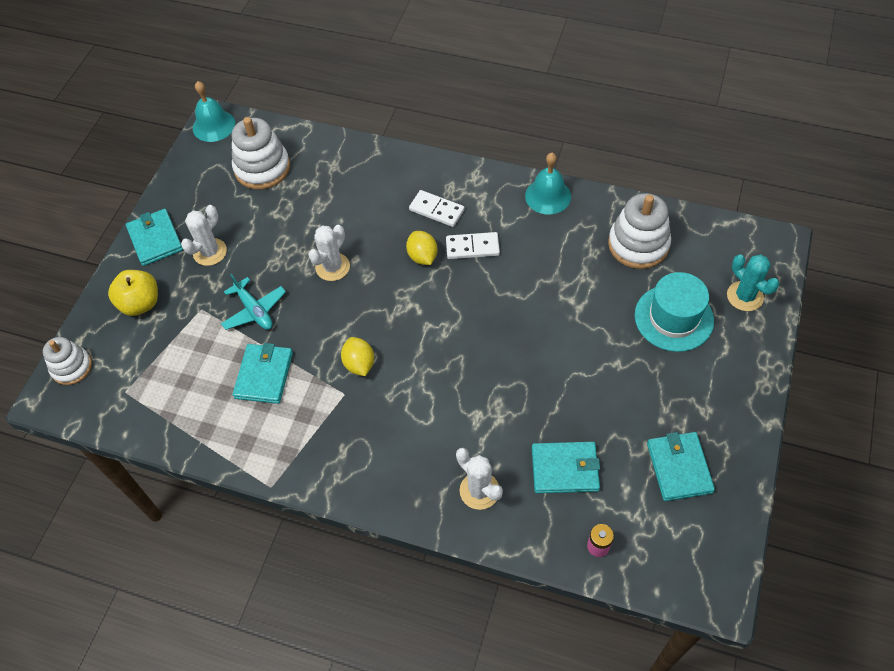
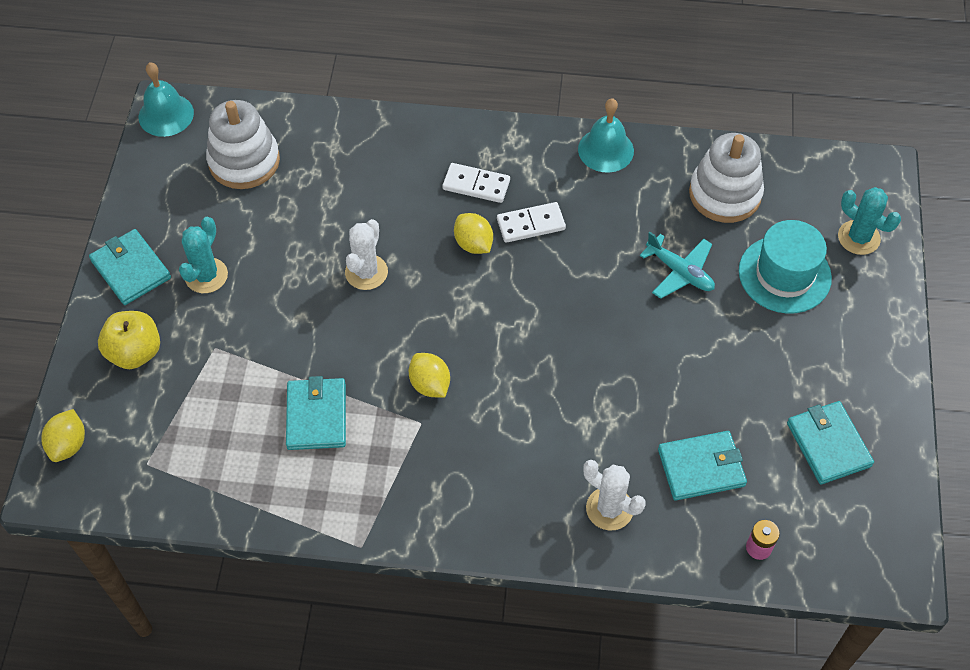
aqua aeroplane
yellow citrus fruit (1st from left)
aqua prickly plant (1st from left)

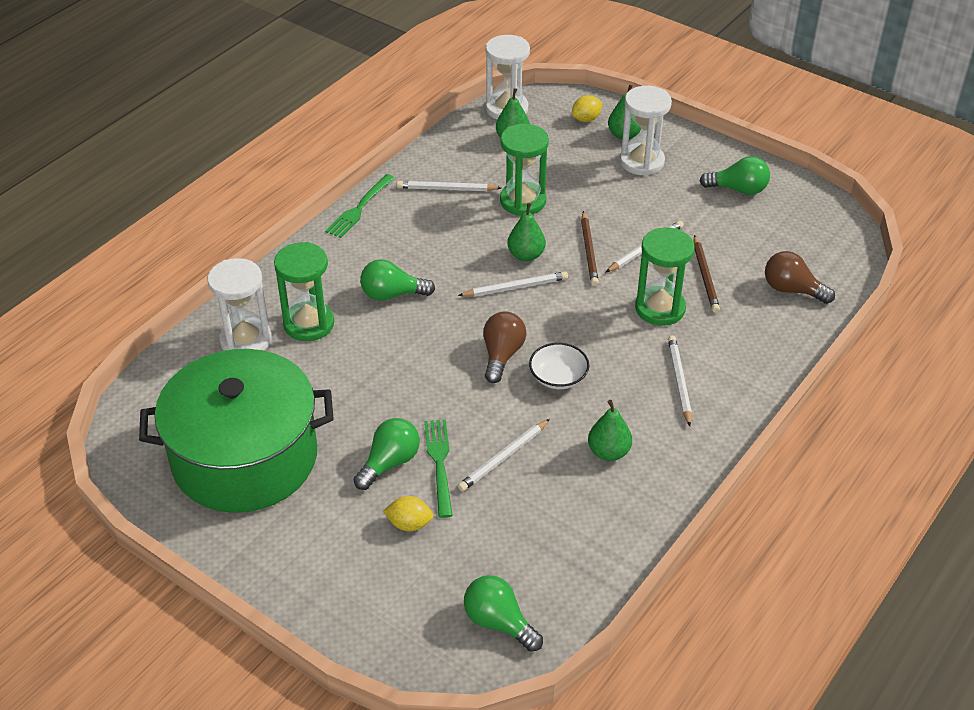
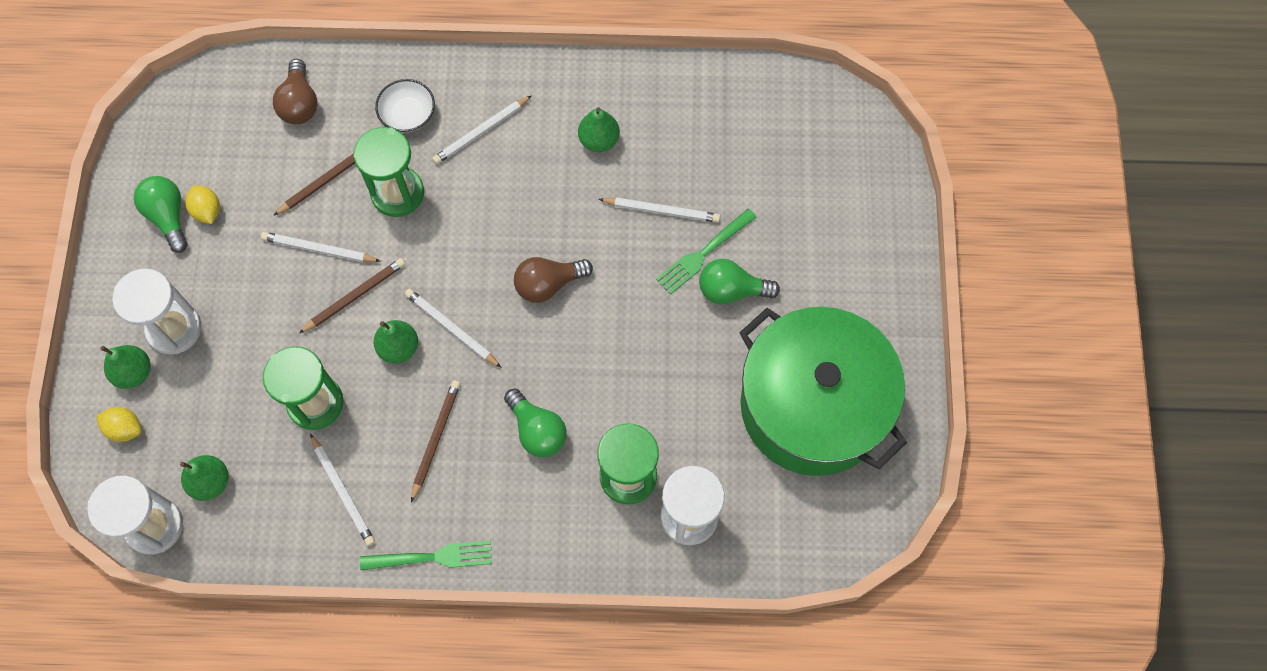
leaf-green bulb (3rd from left in the first image)
russet lead pencil (3rd from left)
yellow citrus fruit (2nd from left)
white bowl

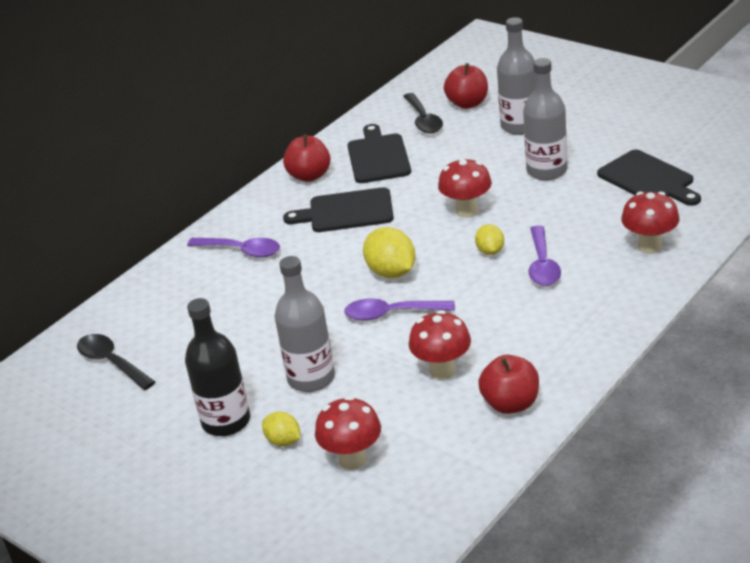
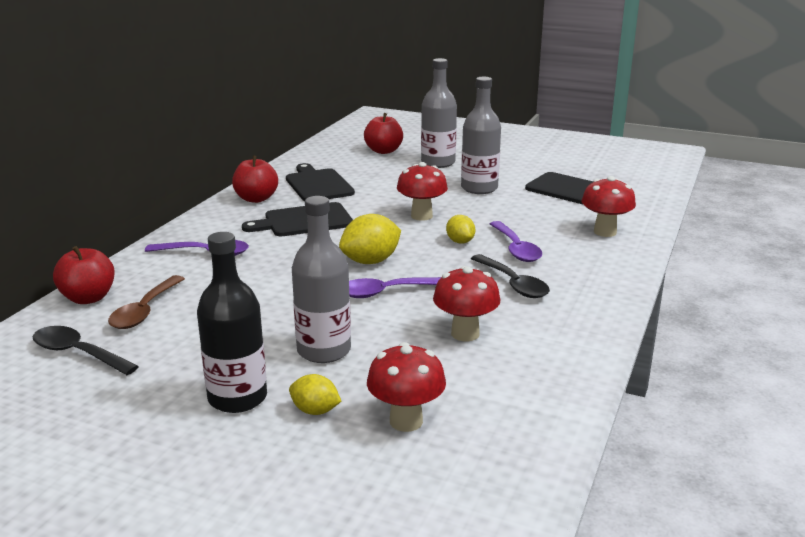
russet spoon
ebony spoon (2nd from left)
crimson apple fruit (1st from left)
yellow citrus fruit (2nd from left)

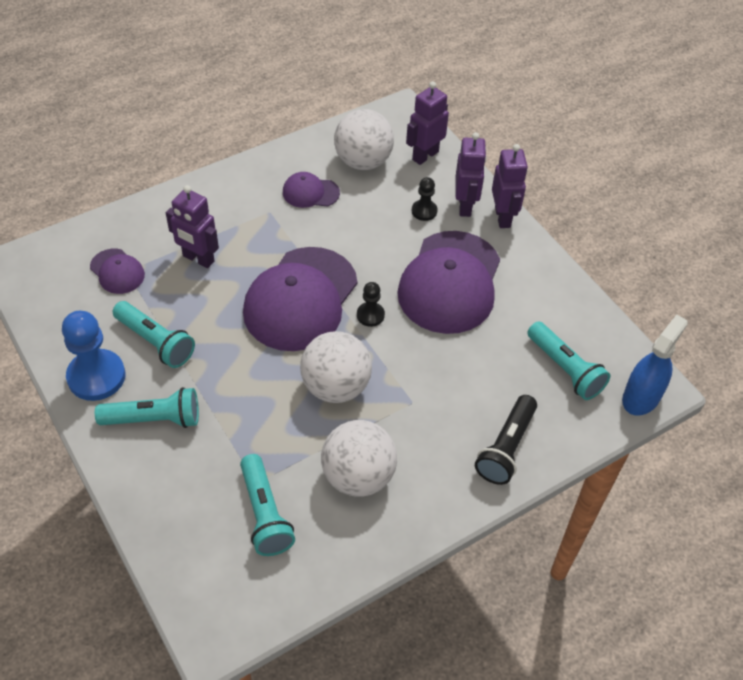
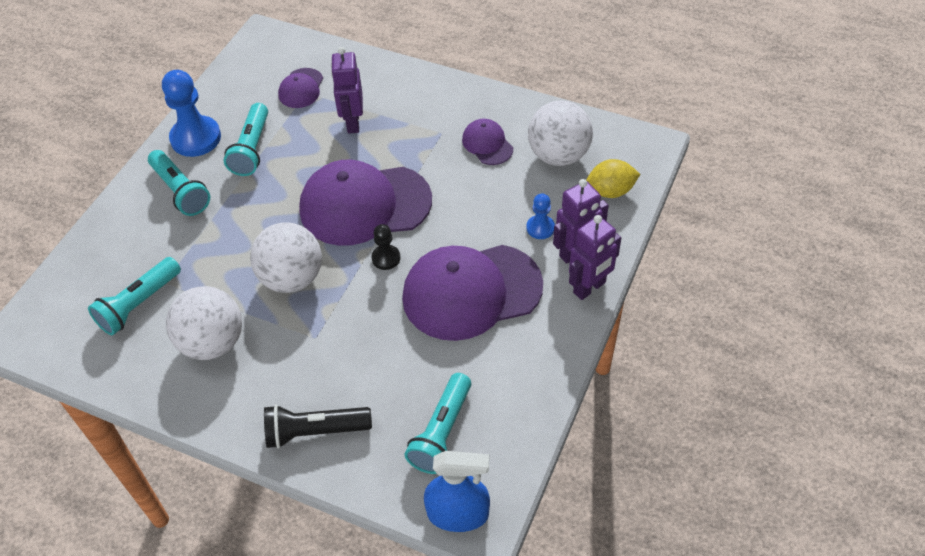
yellow citrus fruit
cobalt pawn (2nd from left)

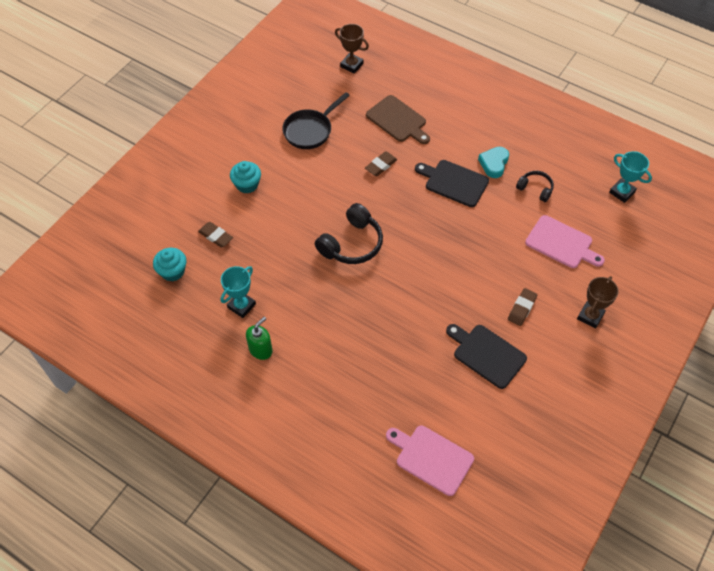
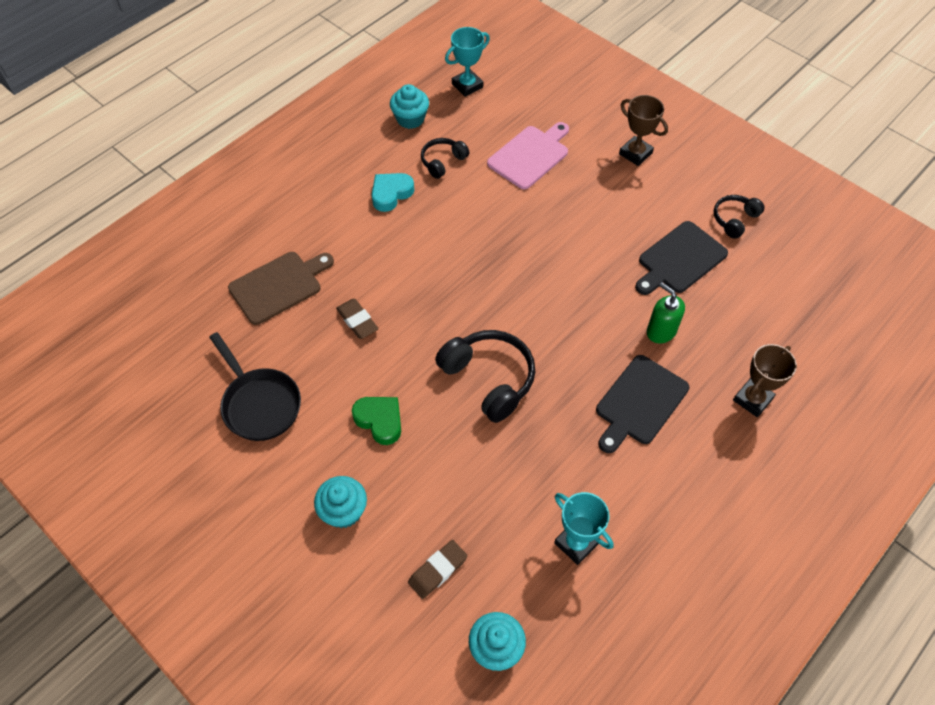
rosy cutting board (1st from left in the first image)
russet pencil eraser (3rd from left in the first image)
leaf-green love heart
aqua fairy cake (2nd from left)
ebony headset (3rd from left)
leaf-green pump bottle
russet award cup (2nd from left)
ebony cutting board (1st from left)
aqua love heart

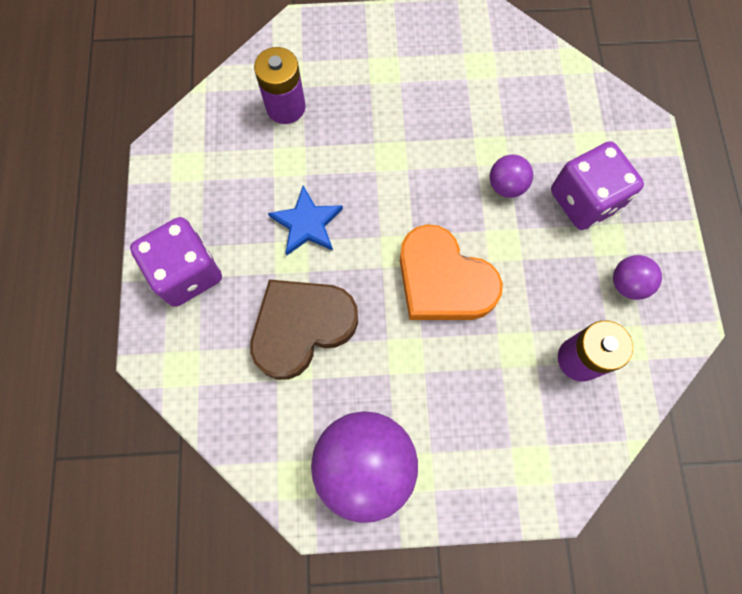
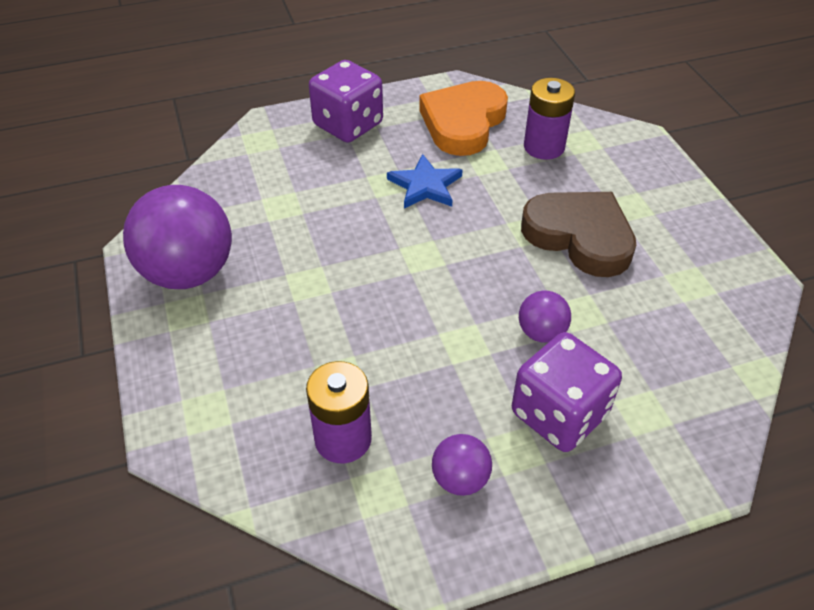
russet love heart
orange love heart

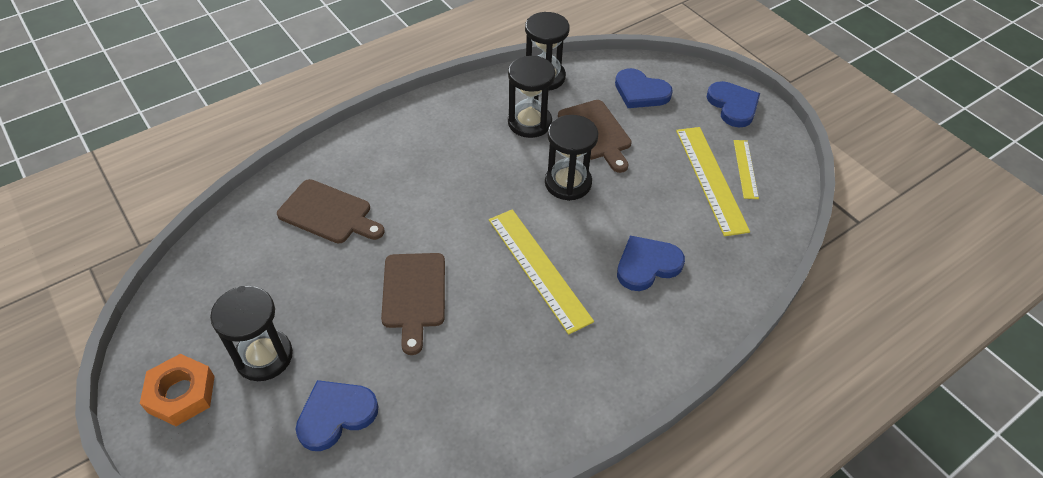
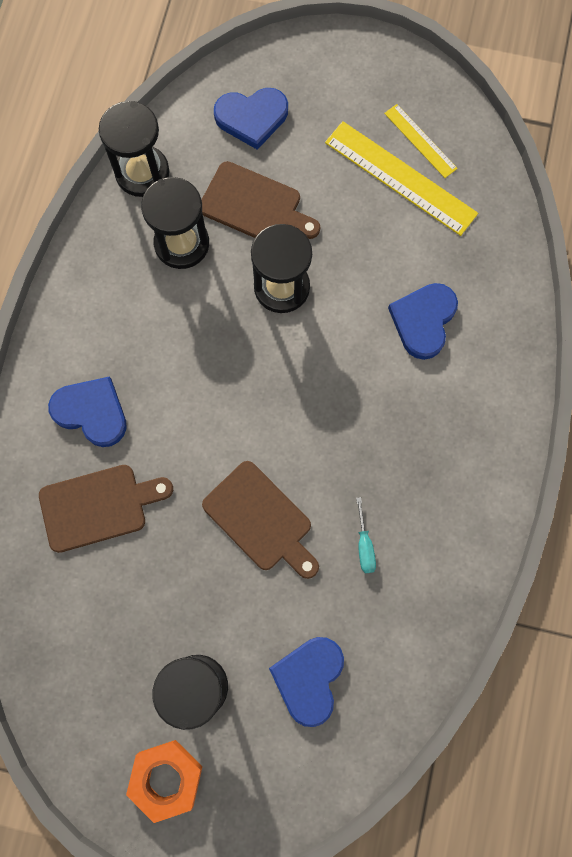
yellow ruler (1st from left in the first image)
aqua flat screwdriver
cobalt love heart (1st from left)

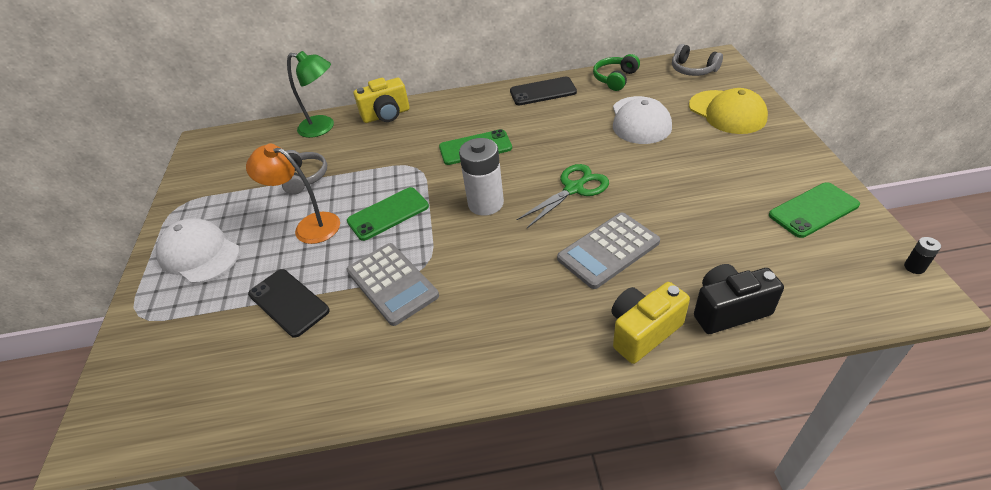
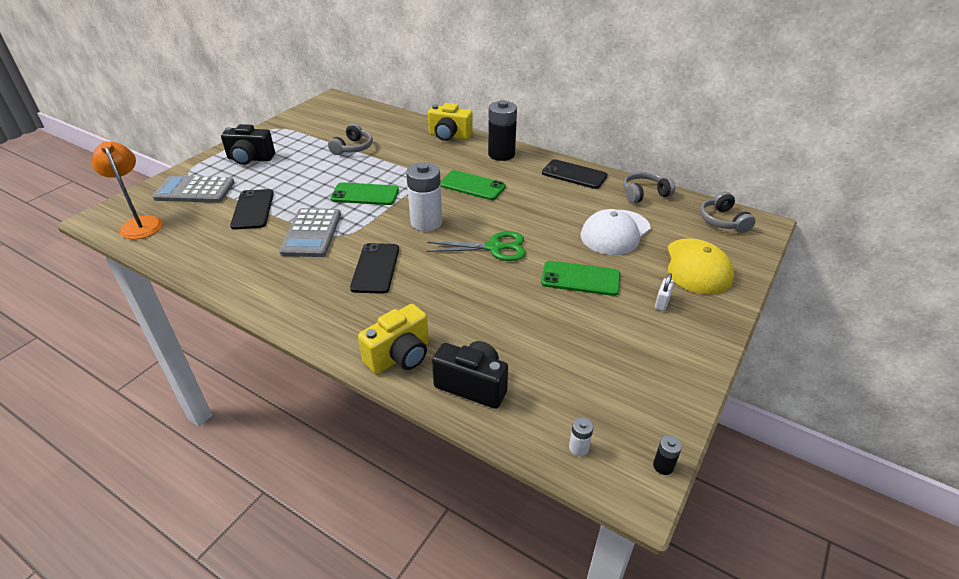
leaf-green reading lamp
ebony smartphone (2nd from left)
ebony power cell (1st from left)
white power cell (2nd from left)
white small lock
orange reading lamp
grey adding machine (1st from left)
leaf-green smartphone (3rd from left)
ebony camera (1st from left)
grey headset (2nd from left)
yellow camera (1st from left)

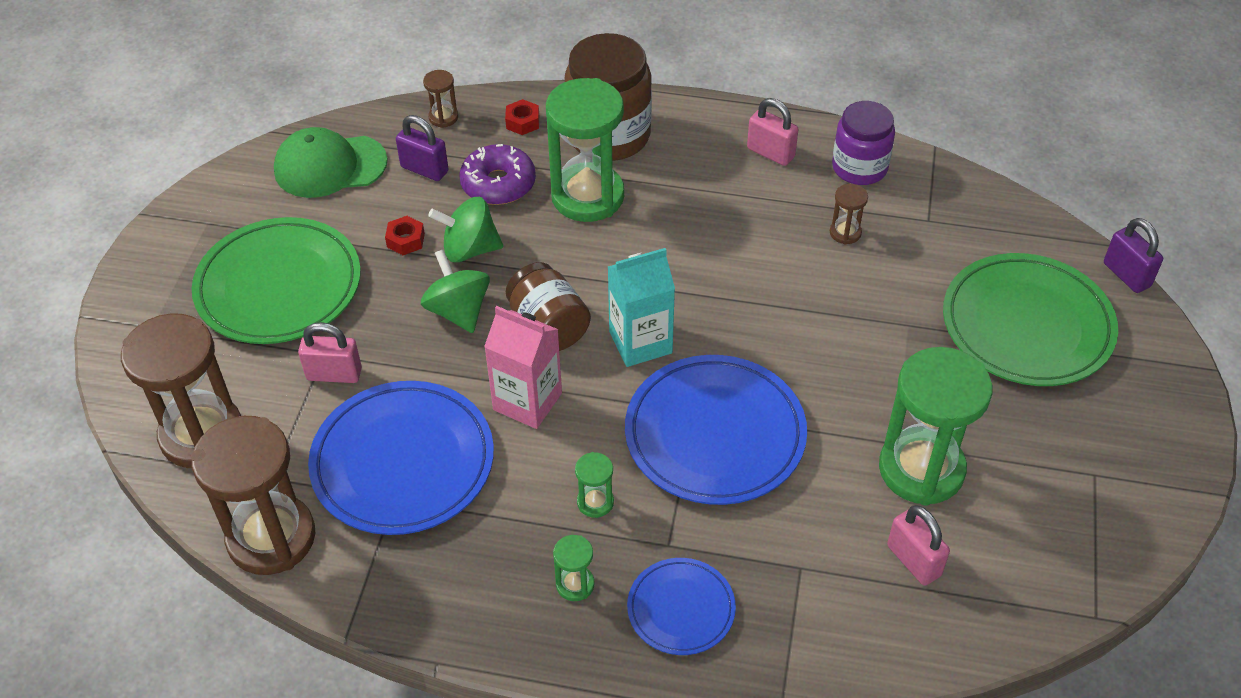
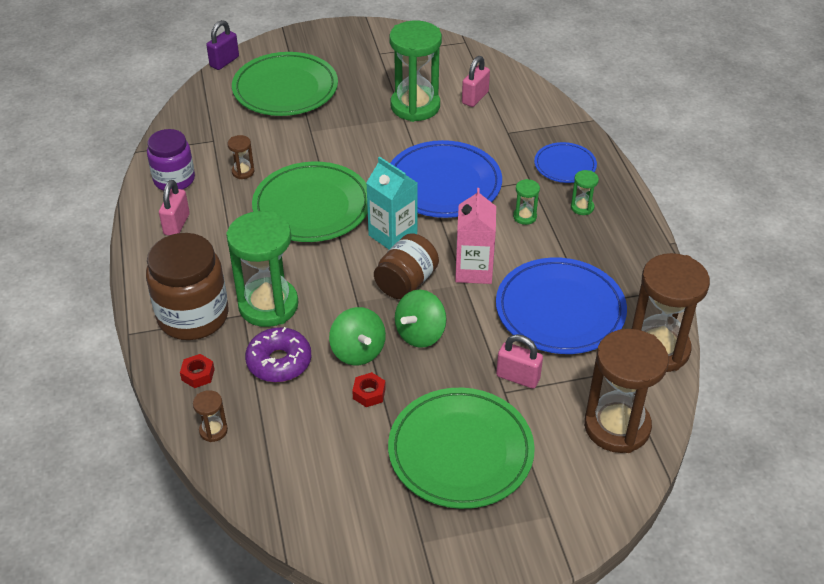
leaf-green peaked cap
purple small lock (1st from left in the first image)
leaf-green dinner plate (2nd from left)
rosy small lock (3rd from left)

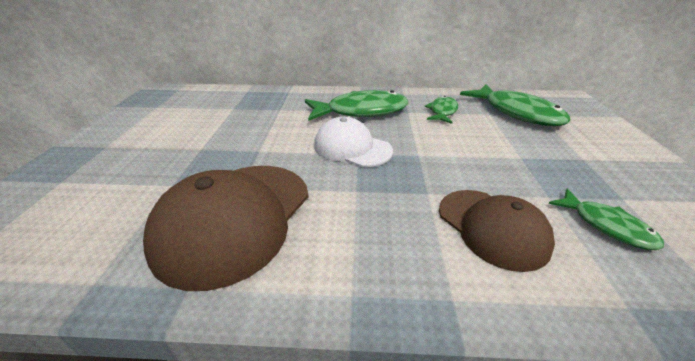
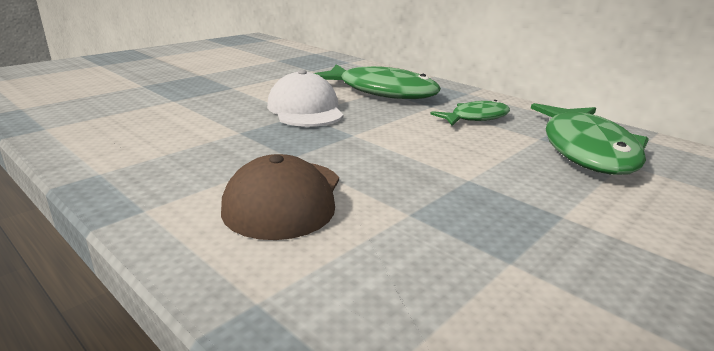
russet peaked cap (1st from left in the first image)
leaf-green fish (4th from left in the first image)

